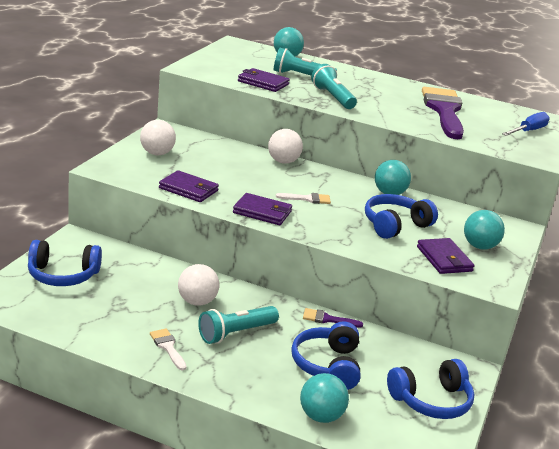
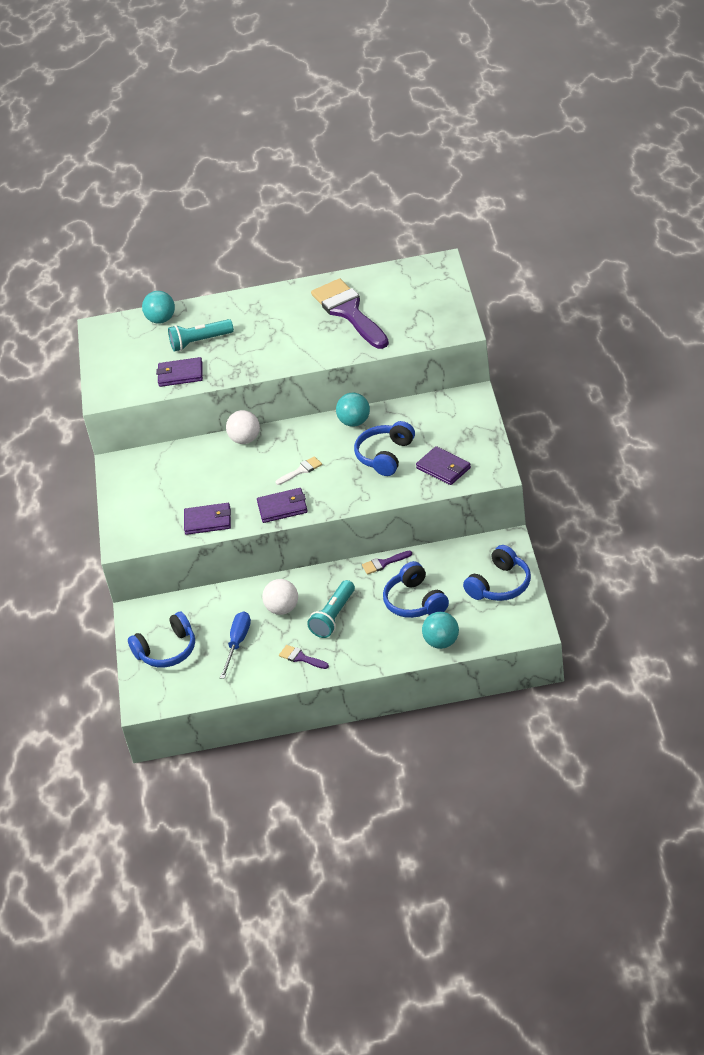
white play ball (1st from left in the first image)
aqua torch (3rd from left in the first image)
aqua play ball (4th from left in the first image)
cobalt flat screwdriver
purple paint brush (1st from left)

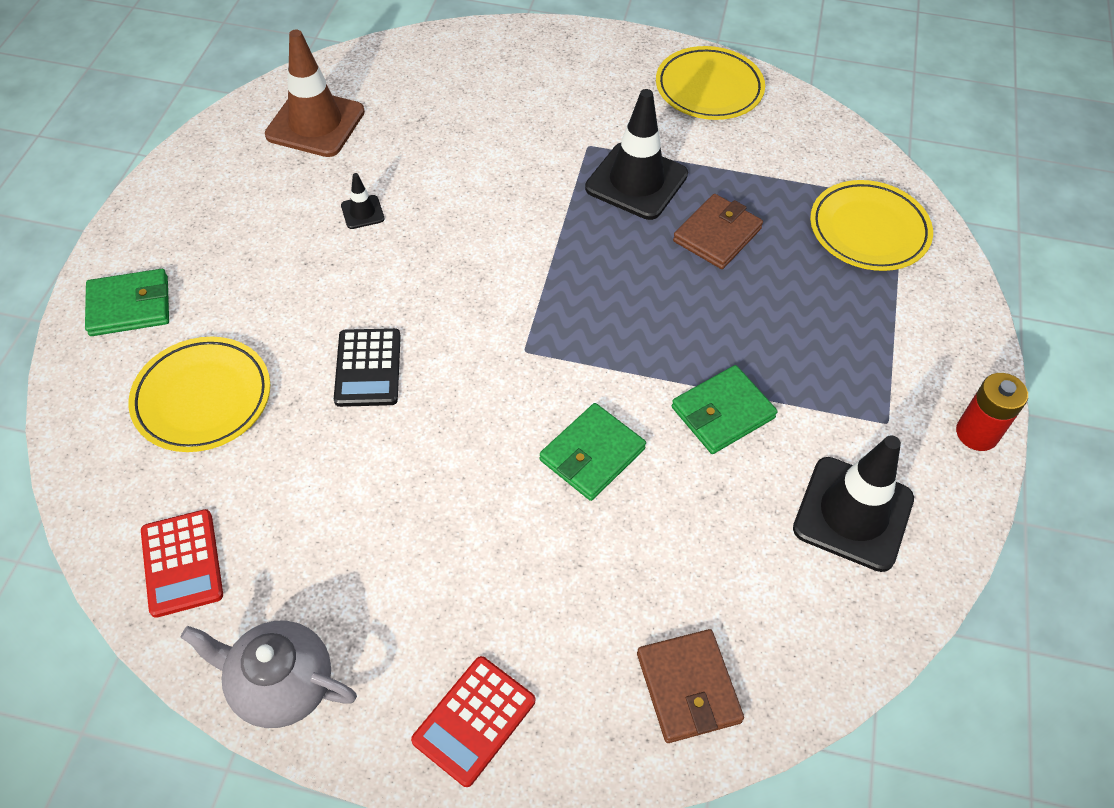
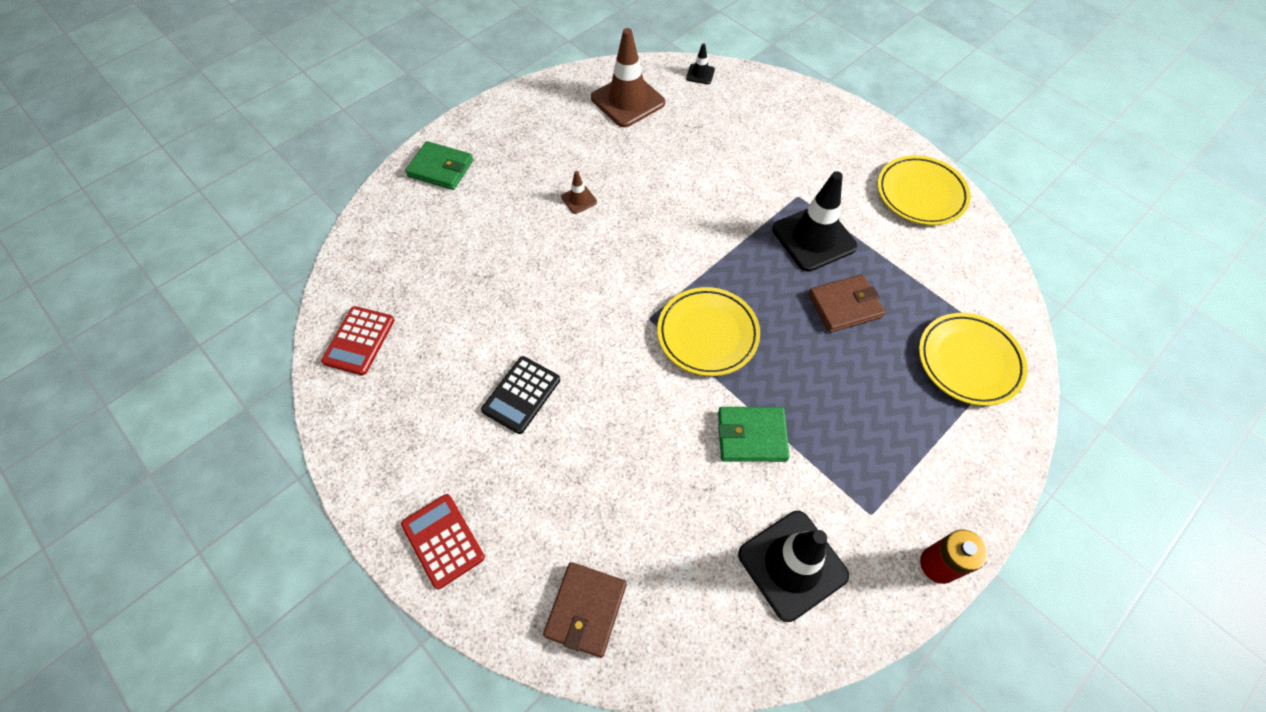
grey tea pot
leaf-green wallet (2nd from left in the first image)
russet traffic cone (1st from left)
yellow dinner plate (1st from left)
ebony adding machine
ebony traffic cone (1st from left)
crimson adding machine (2nd from left)

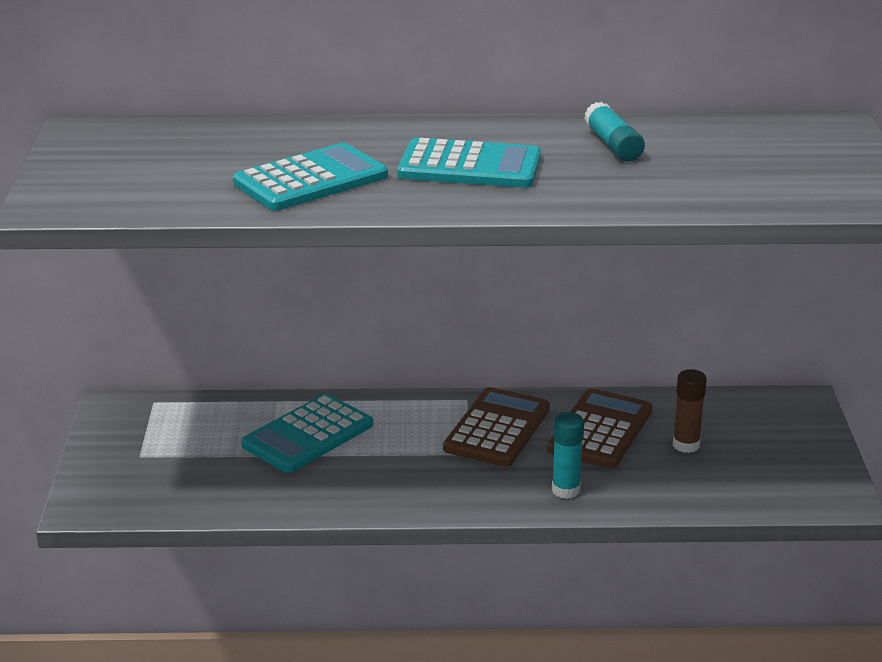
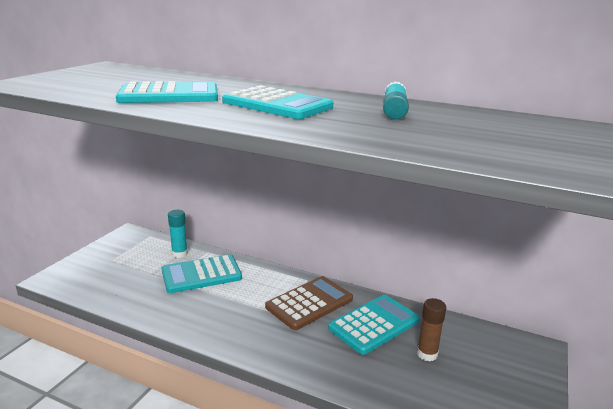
aqua stick of glue (1st from left)
aqua adding machine (4th from left)

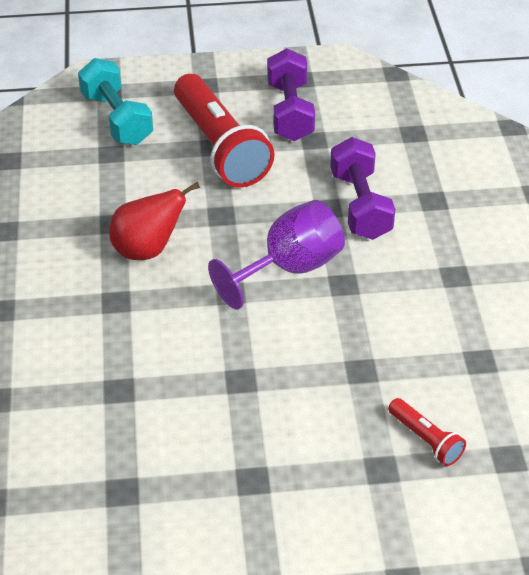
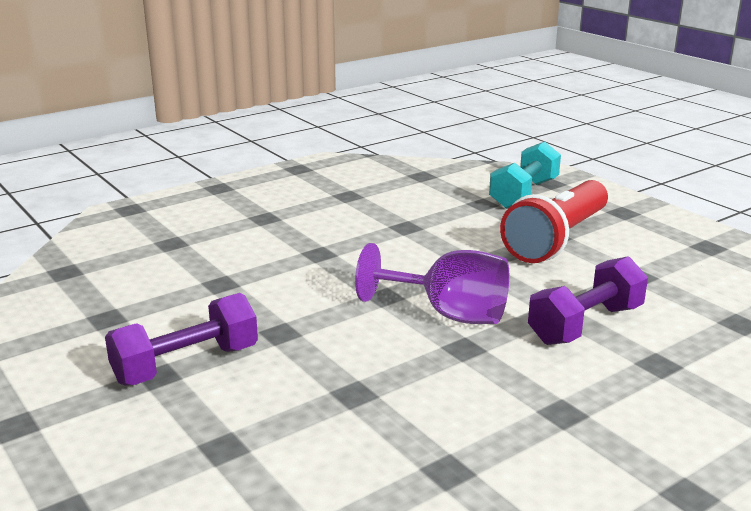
crimson pear
crimson torch (2nd from left in the first image)
purple hand weight (1st from left)

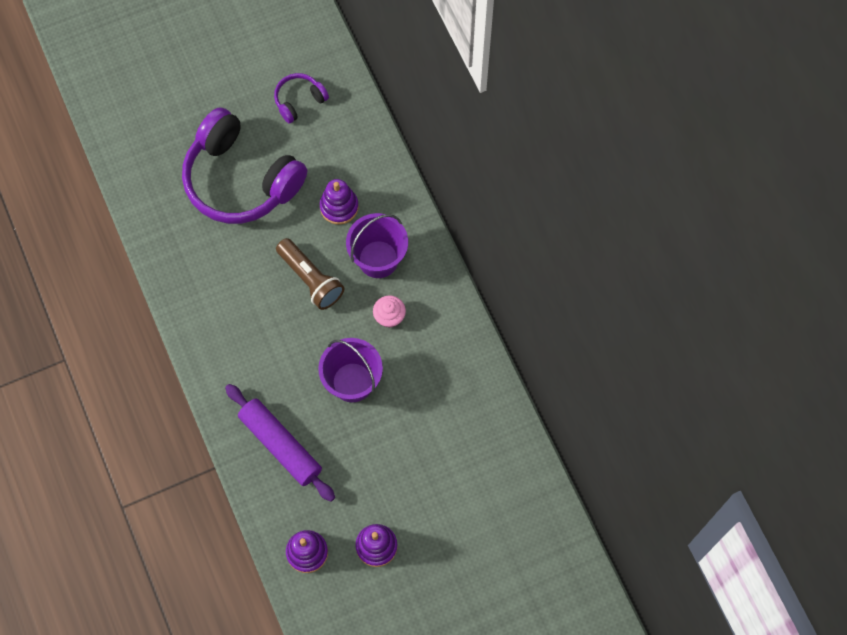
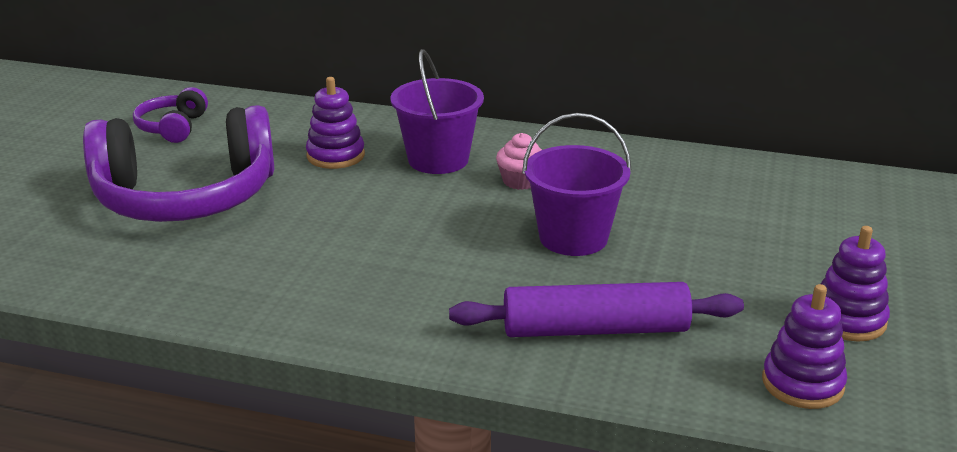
russet torch

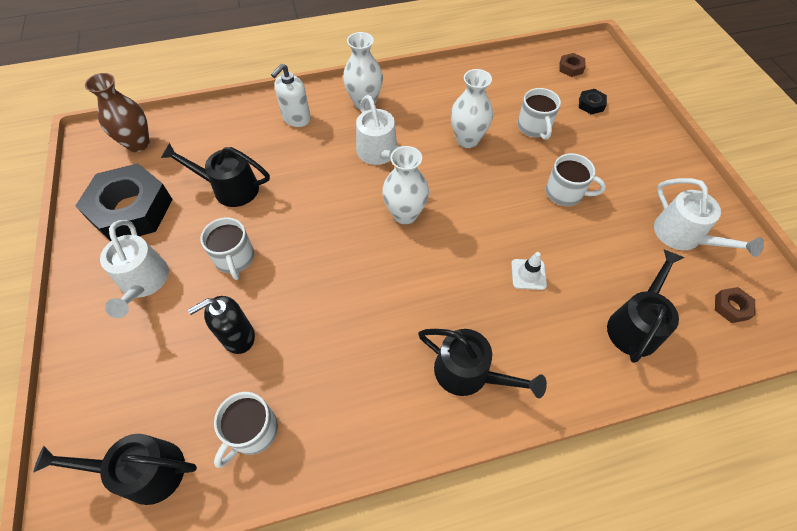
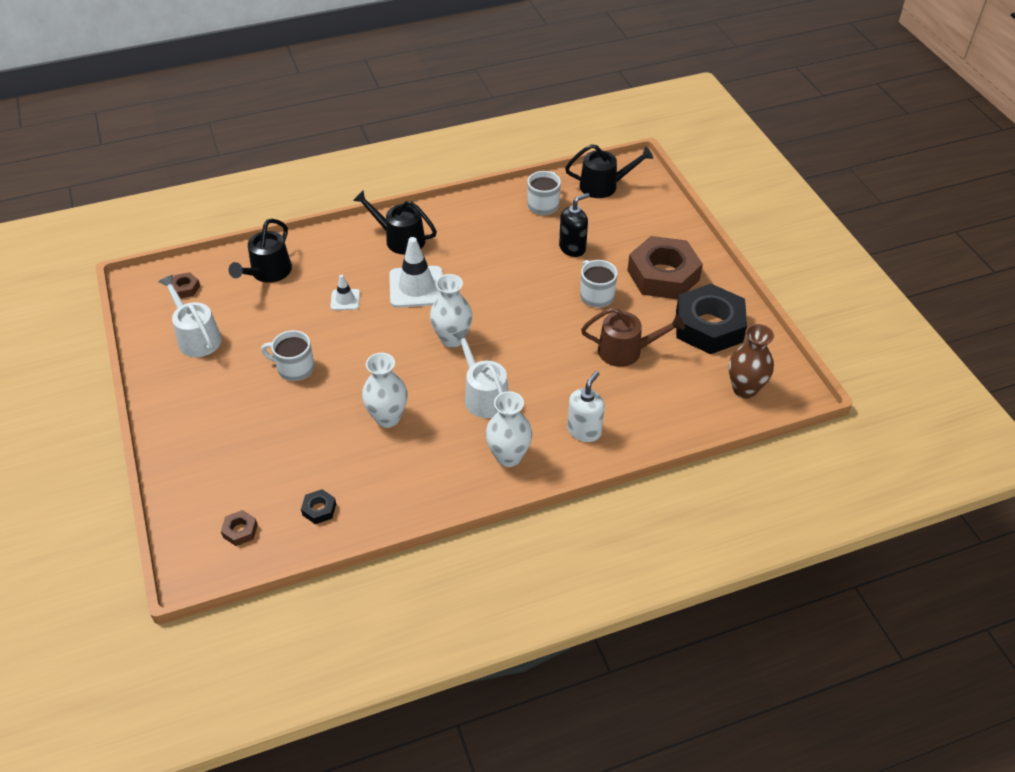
white mug (3rd from left in the first image)
white traffic cone (2nd from left)
ebony hex nut (1st from left)
russet hex nut (3rd from left)
russet watering pot

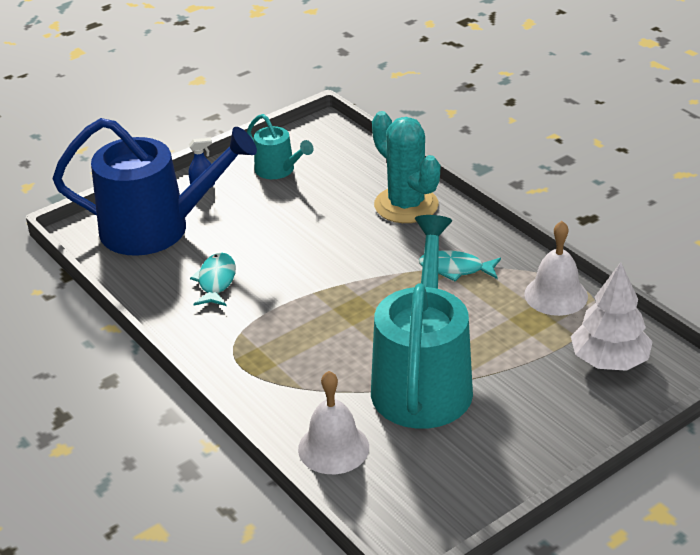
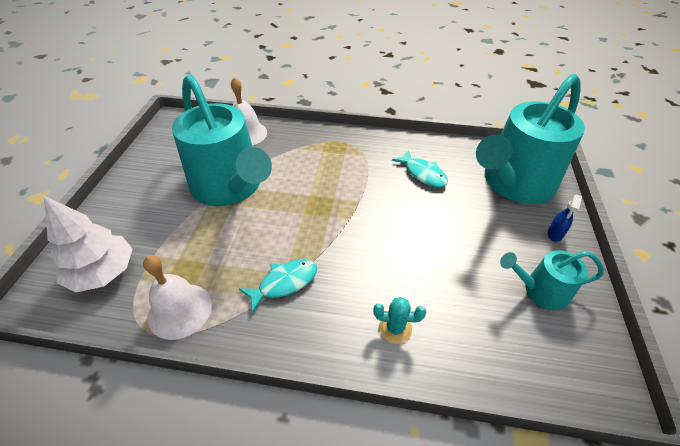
aqua watering pot (2nd from left)
aqua prickly plant

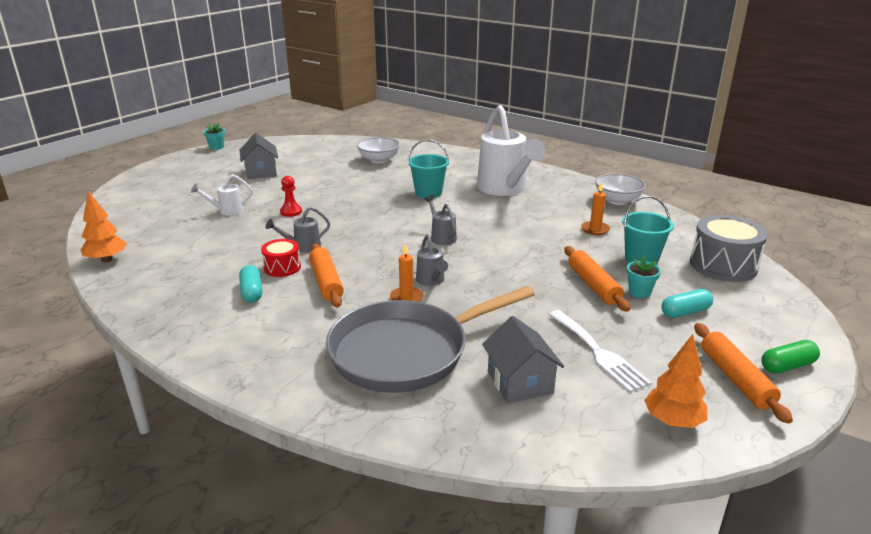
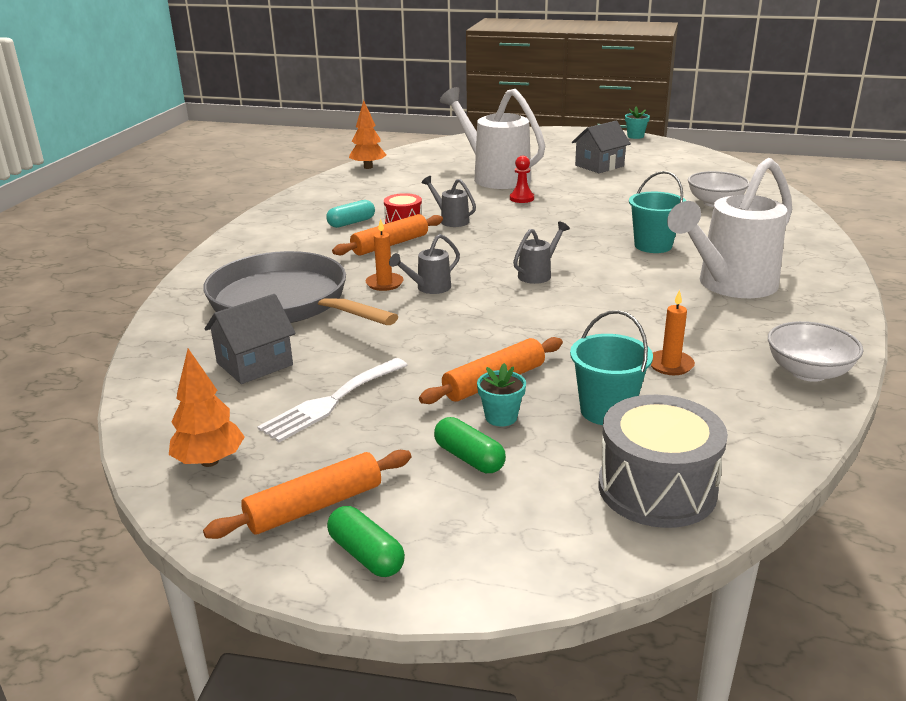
leaf-green pill (2nd from left)
white watering pot (1st from left)

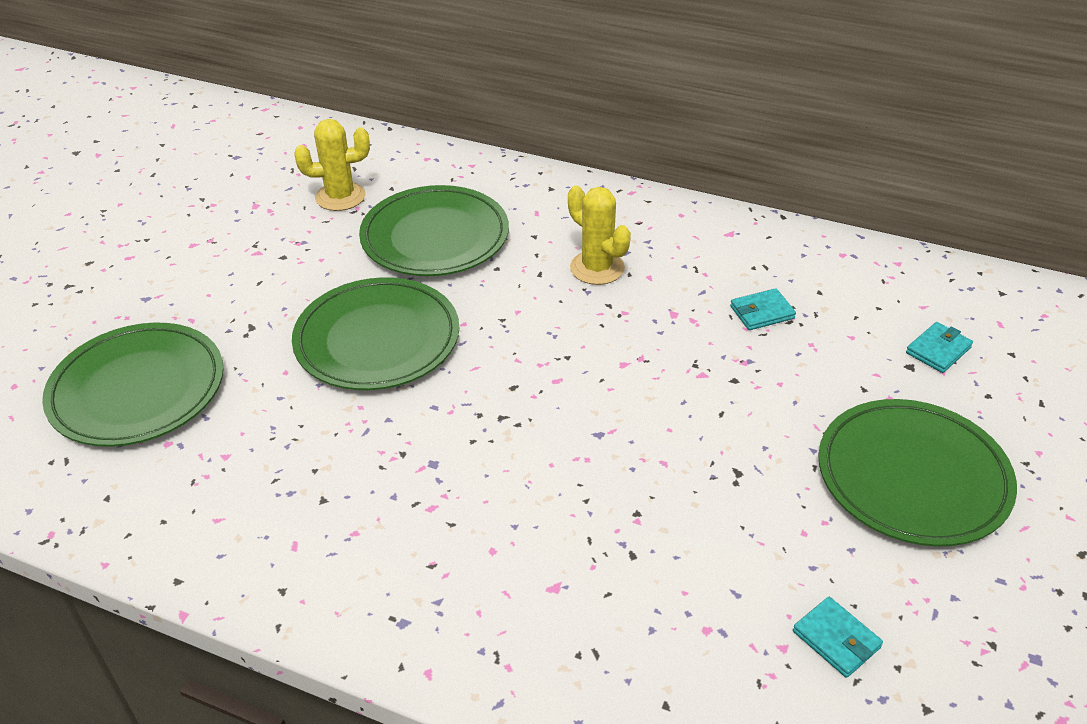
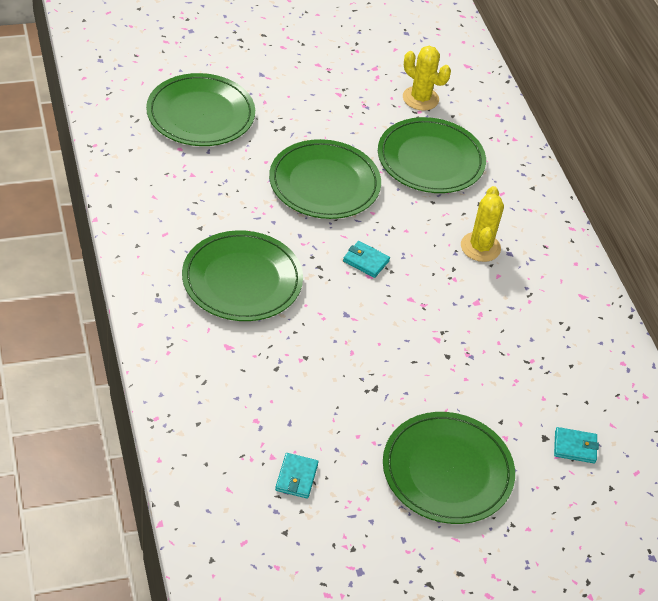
leaf-green dinner plate (2nd from left)
aqua wallet (2nd from left)

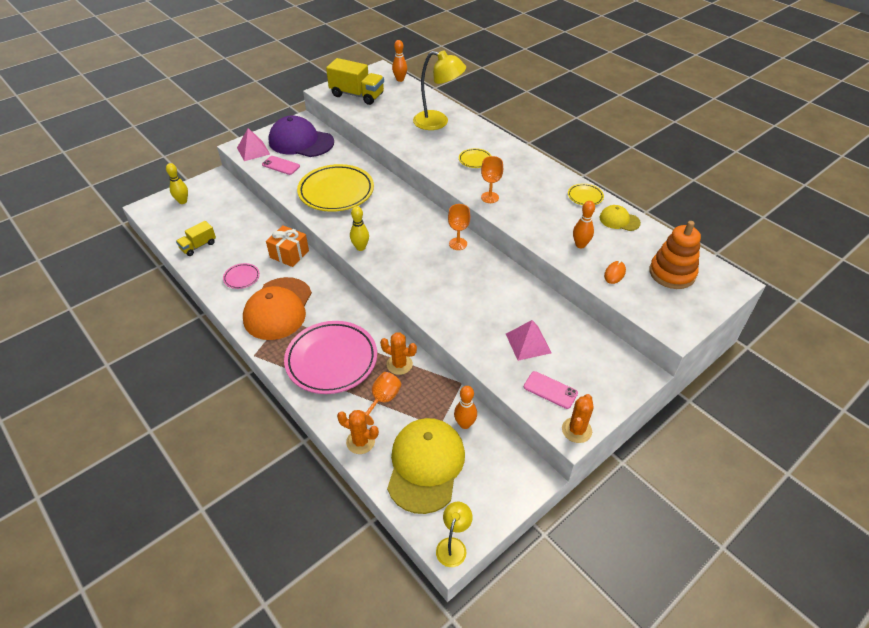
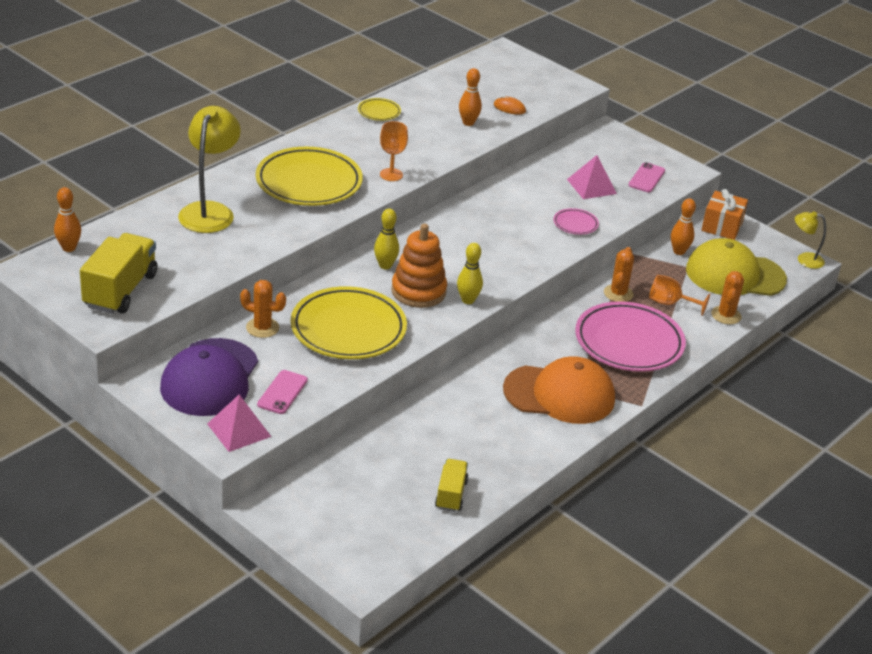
orange chalice (2nd from left in the first image)
yellow peaked cap (2nd from left in the first image)
yellow skittle (1st from left)
rosy dinner plate (1st from left)
orange wrapped gift
orange prickly plant (1st from left)
orange ring stacker
yellow lorry (2nd from left)
yellow dinner plate (1st from left)

